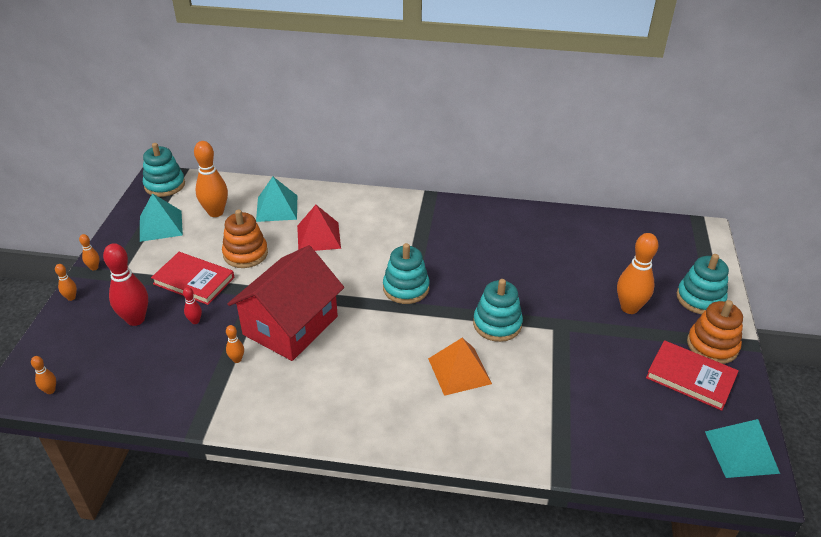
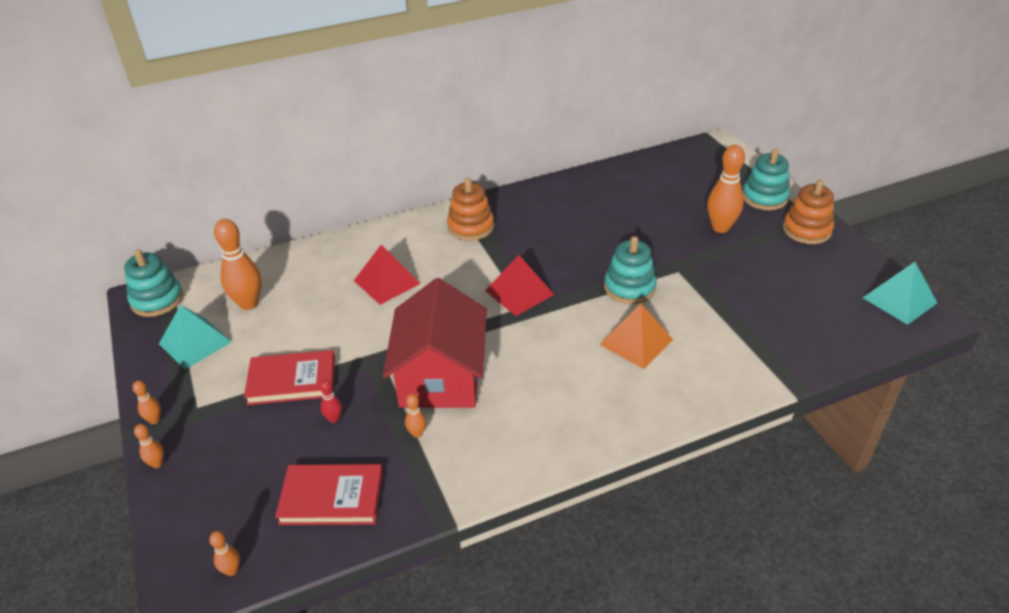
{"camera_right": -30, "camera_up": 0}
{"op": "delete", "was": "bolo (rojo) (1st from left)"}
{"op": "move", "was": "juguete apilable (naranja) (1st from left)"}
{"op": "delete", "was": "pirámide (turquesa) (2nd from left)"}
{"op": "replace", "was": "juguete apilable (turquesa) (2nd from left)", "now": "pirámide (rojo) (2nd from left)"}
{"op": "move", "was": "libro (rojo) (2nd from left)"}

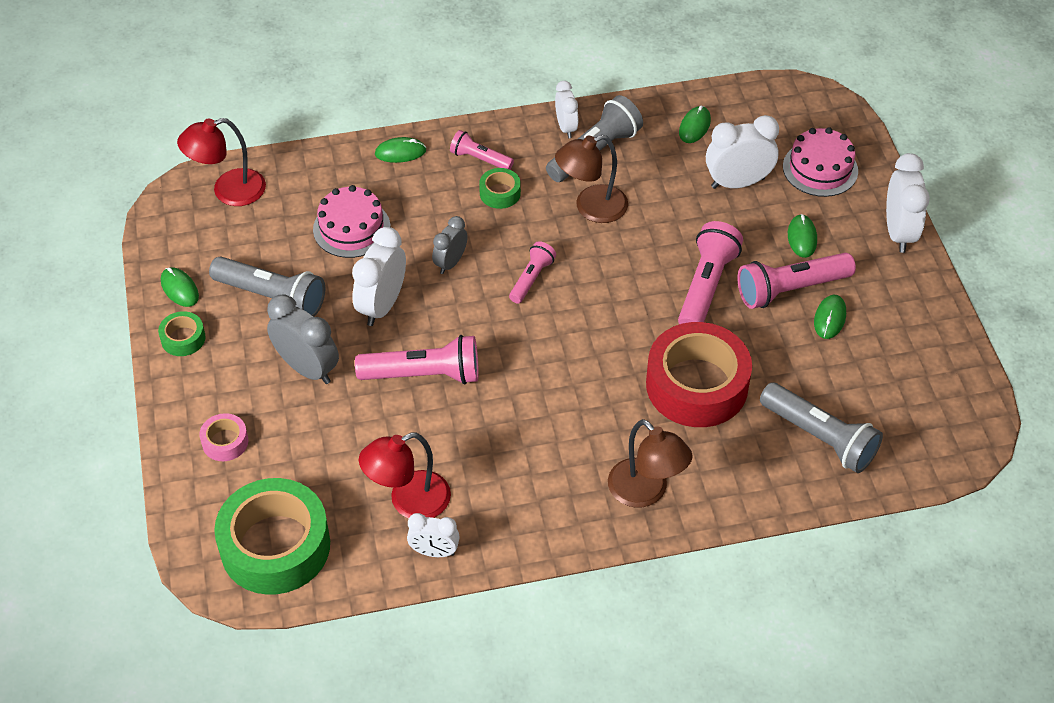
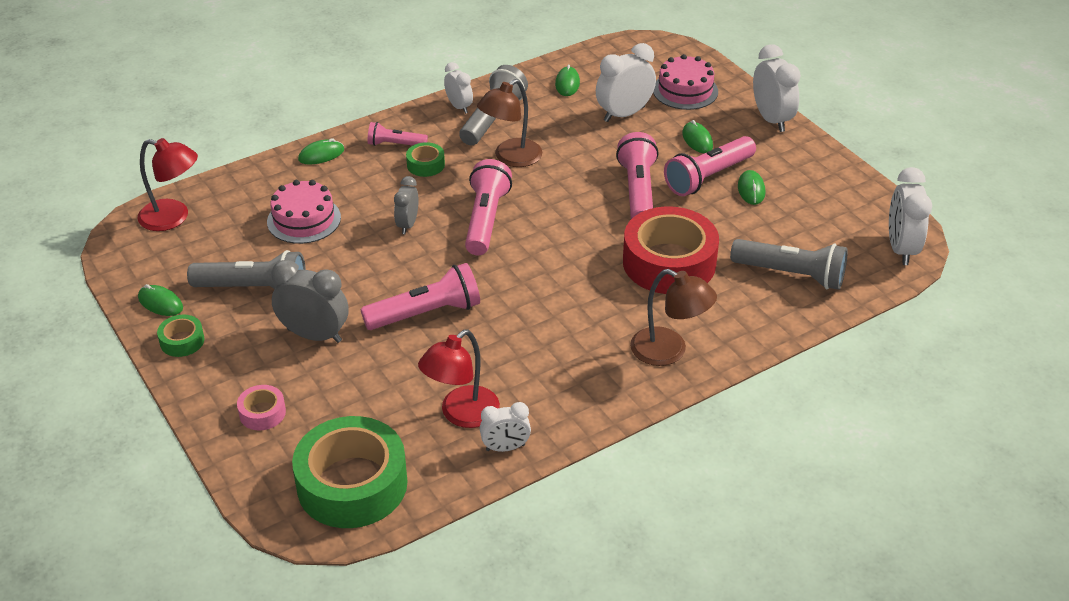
{"camera_right": -20, "camera_up": -10}
{"op": "rotate", "was": "lámpara (rojo) (1st from left)", "clockwise": -120}
{"op": "move", "was": "despertador (blanco) (1st from left in the first image)", "now": "despertador (blanco) (5th from left)"}
{"op": "resize", "was": "lámpara de mano (rosa) (3rd from left)", "ratio": 1.72}

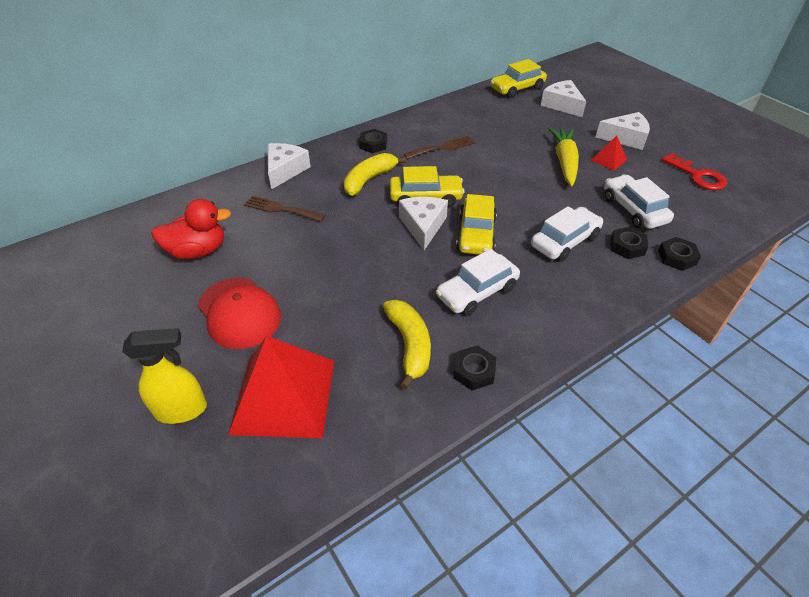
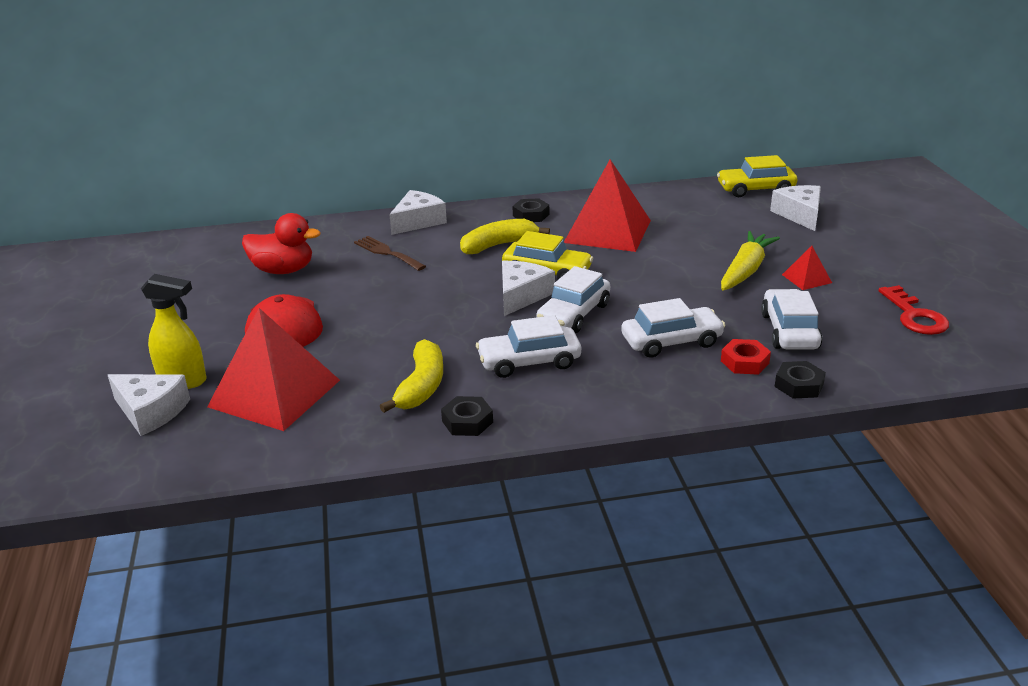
{"camera_right": 25, "camera_up": -15}
{"op": "replace", "was": "tenedor (marrón) (2nd from left)", "now": "pirámide (rojo) (2nd from left)"}
{"op": "recolor", "was": "coche (amarillo) (2nd from left)", "now": "coche (blanco) (2nd from left)"}
{"op": "move", "was": "queso (blanco) (4th from left in the first image)", "now": "queso (blanco) (1st from left)"}
{"op": "recolor", "was": "tuerca (negro) (3rd from left)", "now": "tuerca (rojo)"}

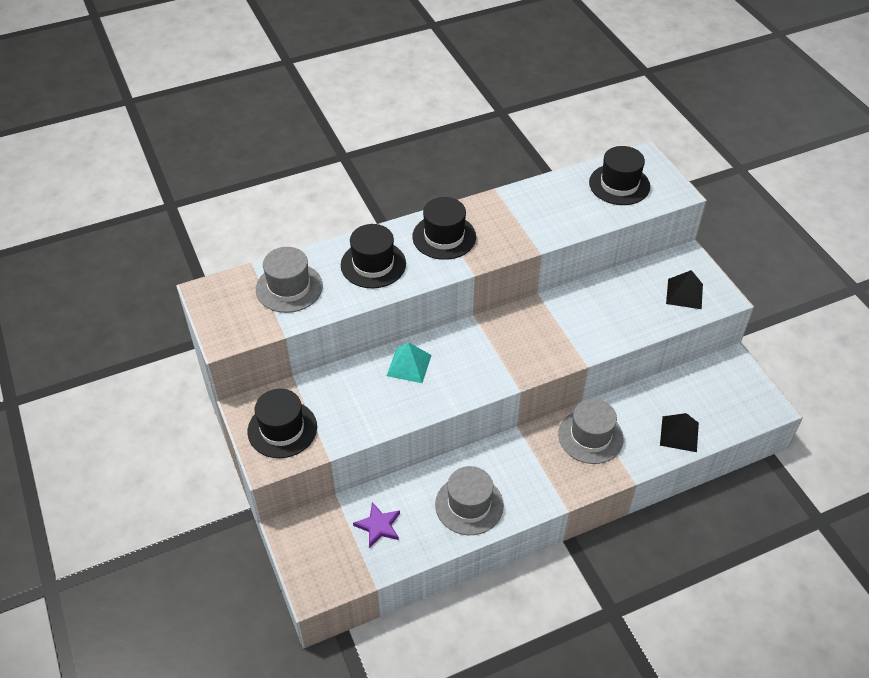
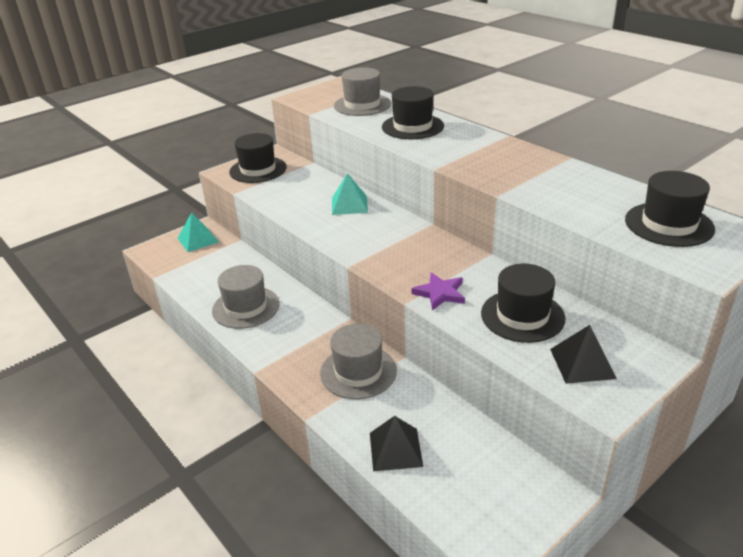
{"camera_right": 75, "camera_up": -15}
{"op": "move", "was": "estrella (morado)"}
{"op": "move", "was": "sombrero (negro) (3rd from left)"}
{"op": "insert", "now": "pirámide (turquesa) (1st from left)"}

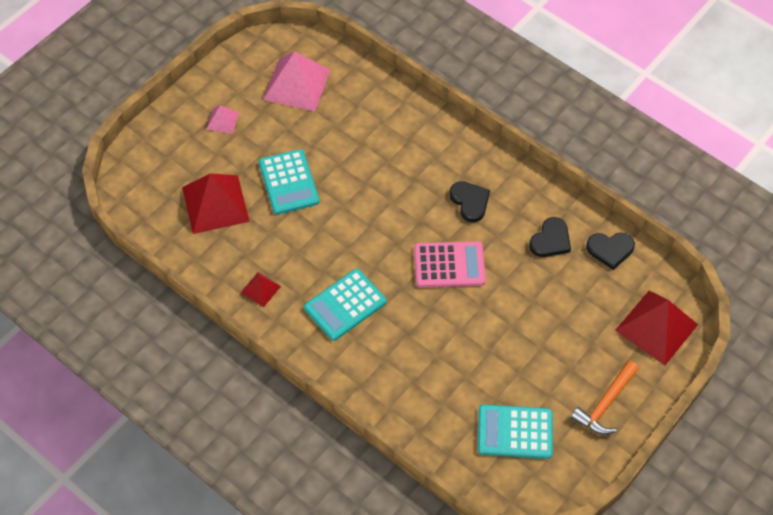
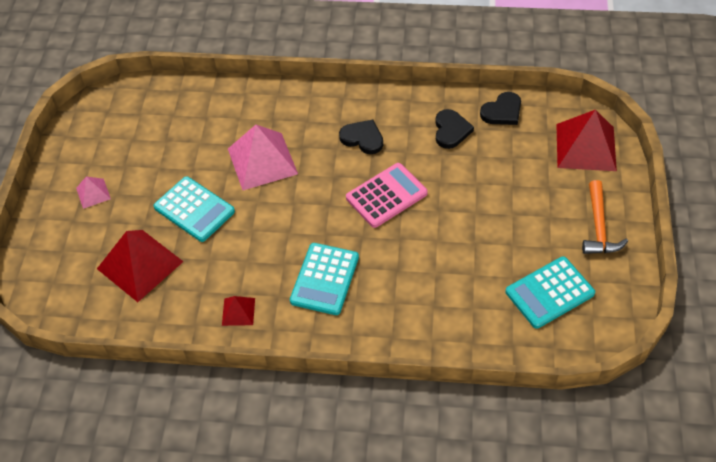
{"camera_right": -30, "camera_up": -5}
{"op": "move", "was": "pirámide (rosa) (2nd from left)"}

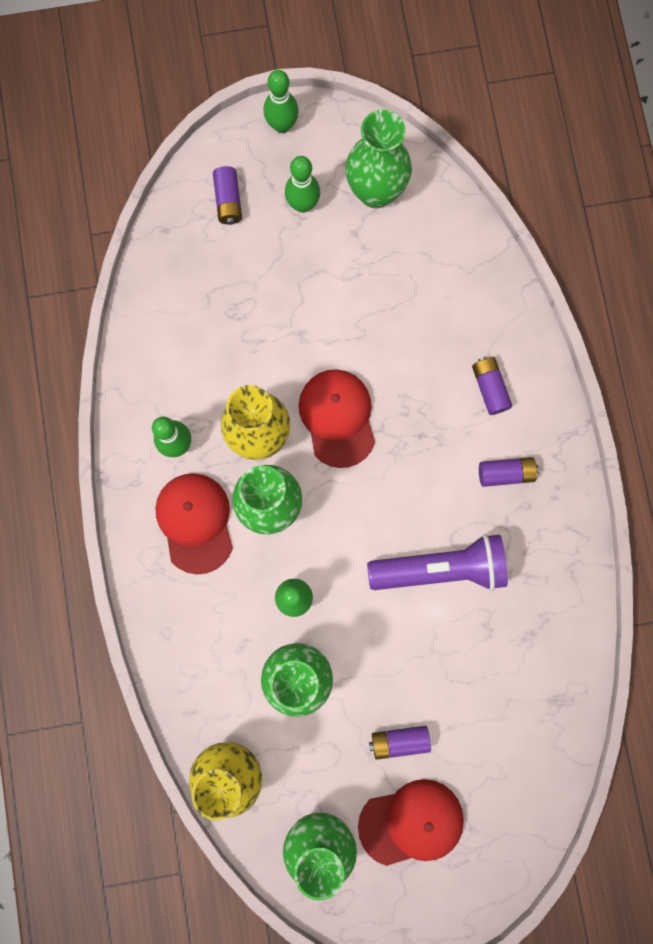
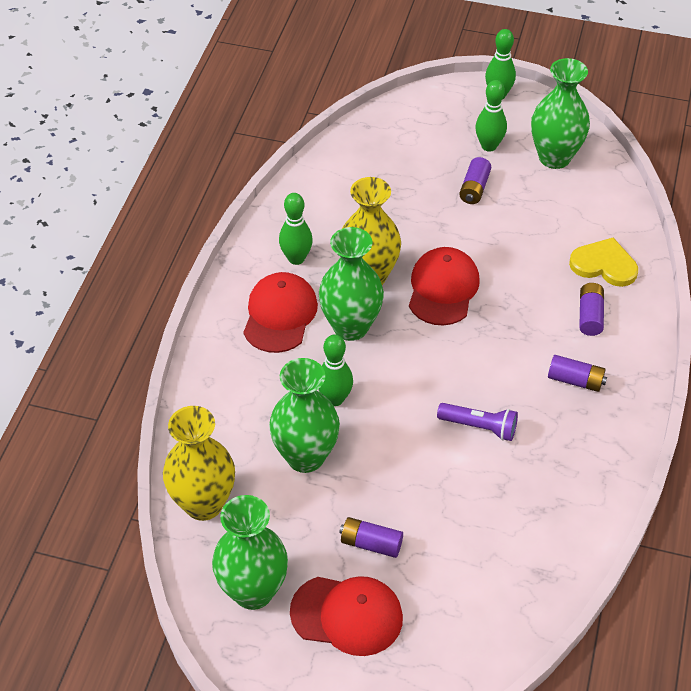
{"camera_right": 25, "camera_up": -30}
{"op": "move", "was": "pila (morado) (1st from left in the first image)", "now": "pila (morado) (2nd from left)"}
{"op": "resize", "was": "lámpara de mano (morado)", "ratio": 0.58}
{"op": "insert", "now": "corazón (amarillo)"}

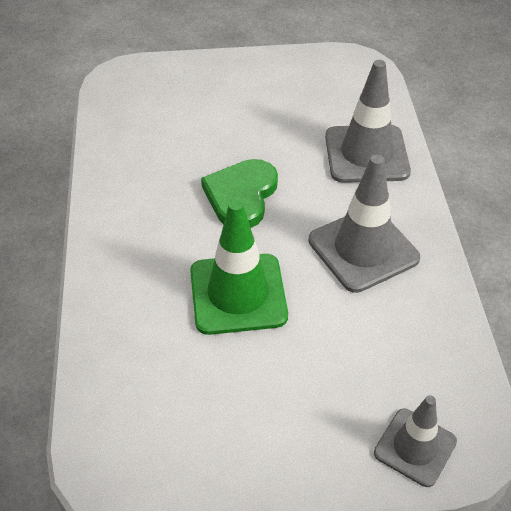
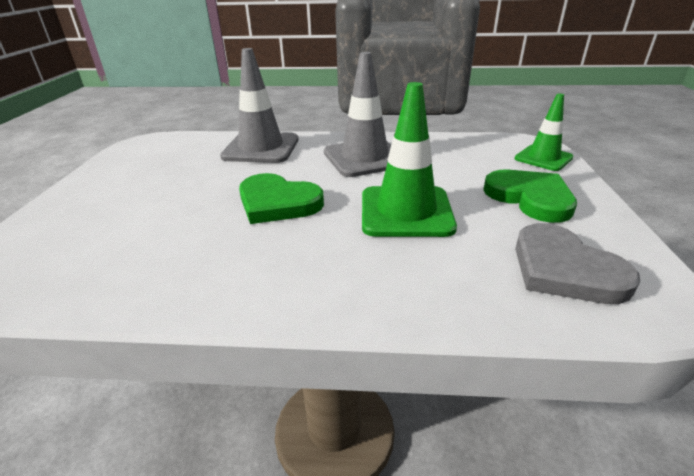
{"camera_right": -80, "camera_up": -15}
{"op": "recolor", "was": "cono de tráfico (gris) (3rd from left)", "now": "cono de tráfico (verde) (2nd from left)"}
{"op": "insert", "now": "corazón (verde) (2nd from left)"}
{"op": "insert", "now": "corazón (gris)"}

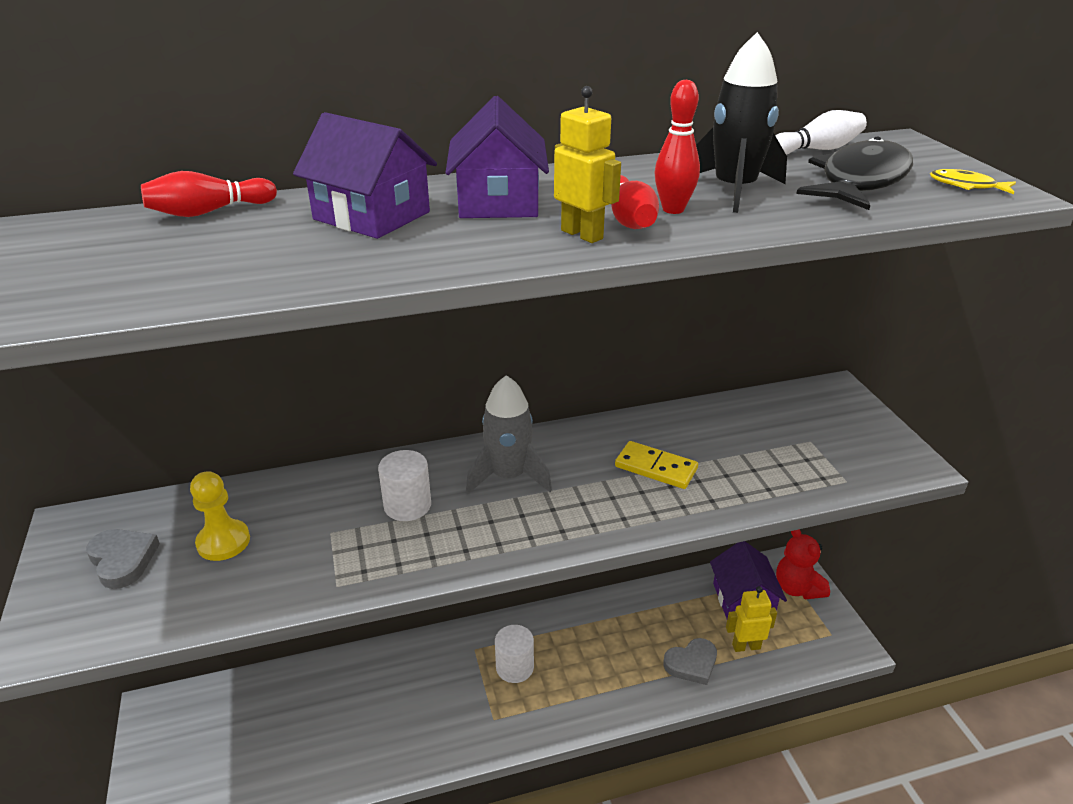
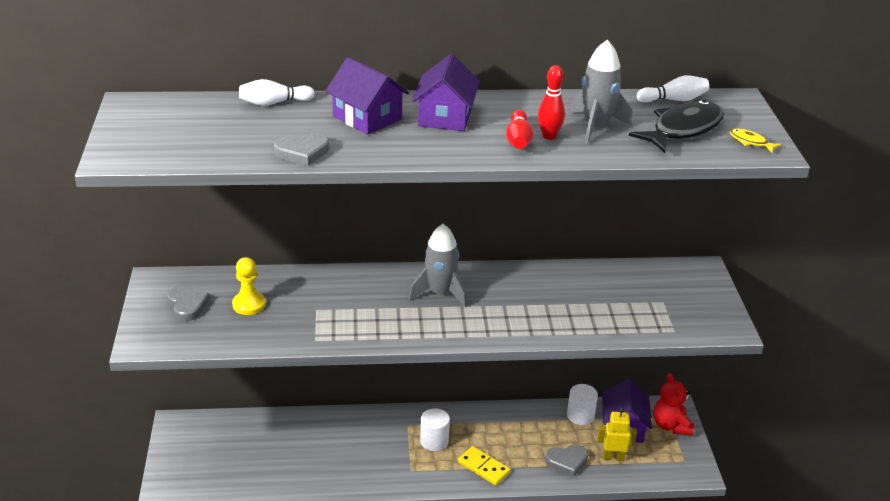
{"camera_right": 10, "camera_up": 0}
{"op": "recolor", "was": "bolo (rojo) (1st from left)", "now": "bolo (blanco) (1st from left)"}
{"op": "move", "was": "cilindro (blanco) (1st from left in the first image)", "now": "cilindro (blanco) (2nd from left)"}
{"op": "delete", "was": "robot (amarillo) (1st from left)"}
{"op": "move", "was": "ficha de dominó (amarillo)"}
{"op": "recolor", "was": "cohete (negro)", "now": "cohete (gris) (2nd from left)"}
{"op": "insert", "now": "corazón (gris) (2nd from left)"}

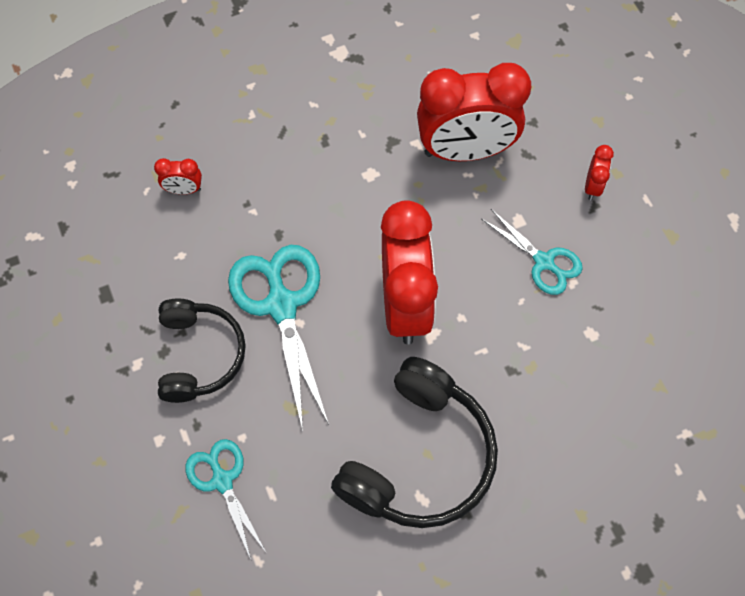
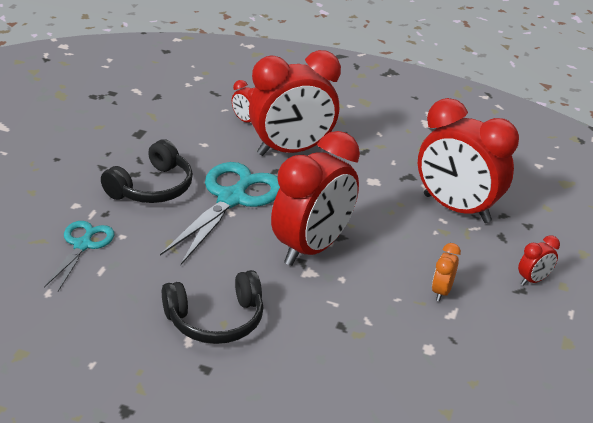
{"camera_right": 40, "camera_up": -30}
{"op": "resize", "was": "auriculares (negro) (2nd from left)", "ratio": 0.67}
{"op": "replace", "was": "tijeras (turquesa) (3rd from left)", "now": "despertador (naranja)"}
{"op": "insert", "now": "despertador (rojo) (2nd from left)"}

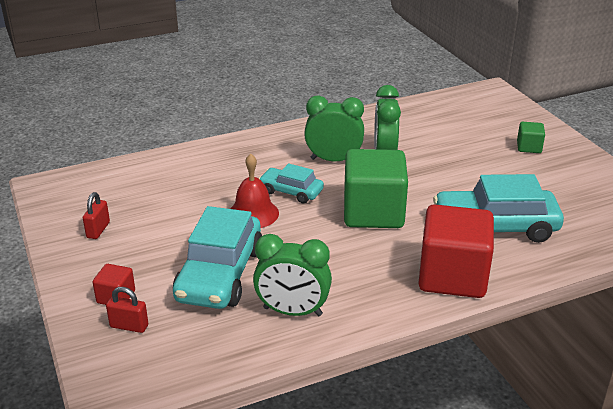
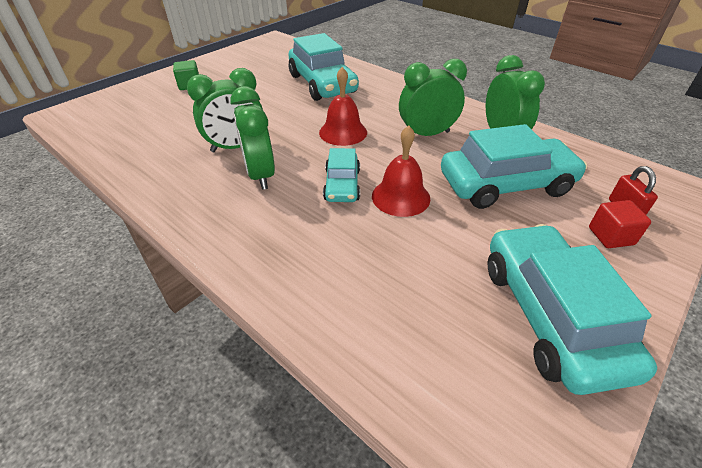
{"camera_right": -115, "camera_up": 10}
{"op": "replace", "was": "candado (rojo) (1st from left)", "now": "coche (turquesa) (4th from left)"}
{"op": "replace", "was": "cubo (verde) (1st from left)", "now": "campana (rojo) (1st from left)"}
{"op": "delete", "was": "cubo (rojo) (2nd from left)"}
{"op": "insert", "now": "despertador (verde) (3rd from left)"}

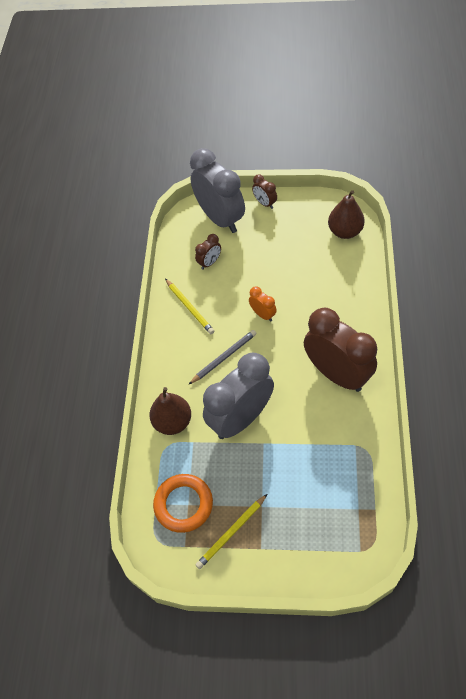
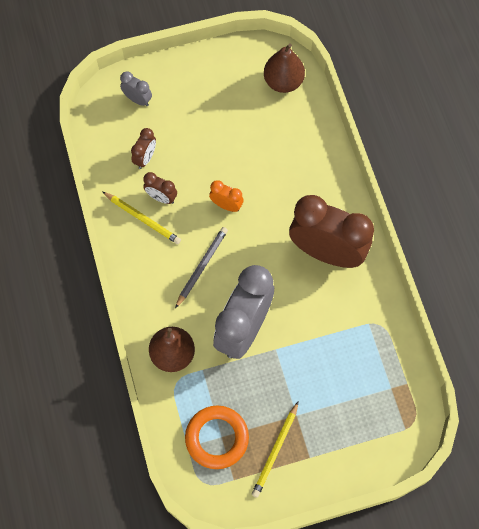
{"camera_right": -25, "camera_up": 10}
{"op": "resize", "was": "despertador (gris) (1st from left)", "ratio": 0.43}
{"op": "move", "was": "despertador (marrón) (2nd from left)"}

